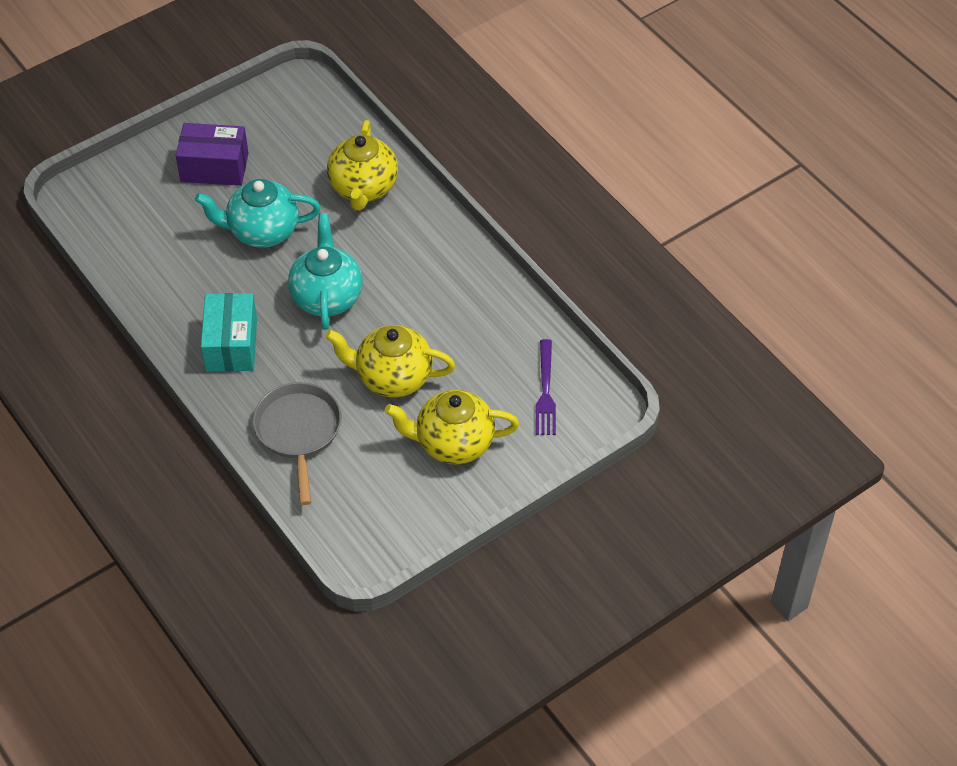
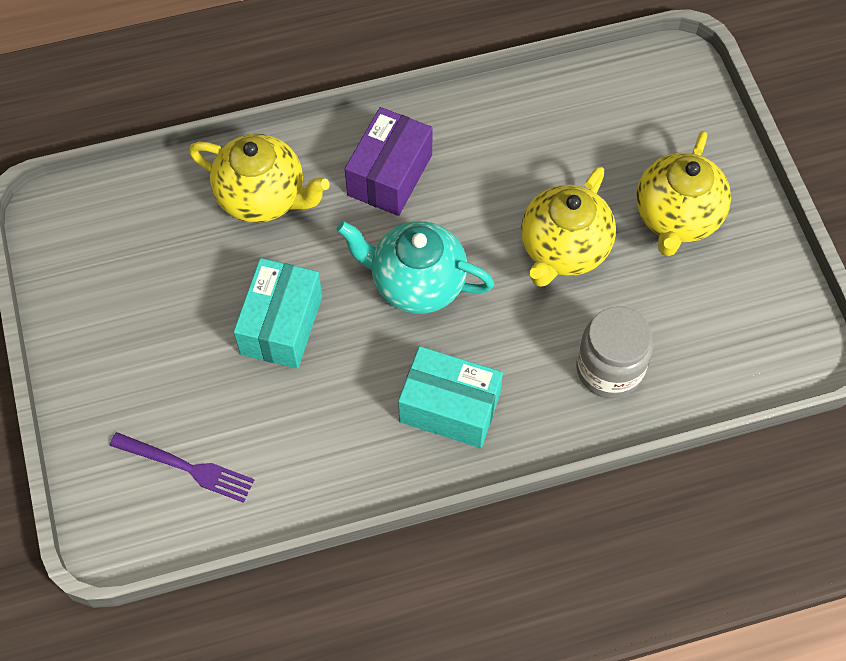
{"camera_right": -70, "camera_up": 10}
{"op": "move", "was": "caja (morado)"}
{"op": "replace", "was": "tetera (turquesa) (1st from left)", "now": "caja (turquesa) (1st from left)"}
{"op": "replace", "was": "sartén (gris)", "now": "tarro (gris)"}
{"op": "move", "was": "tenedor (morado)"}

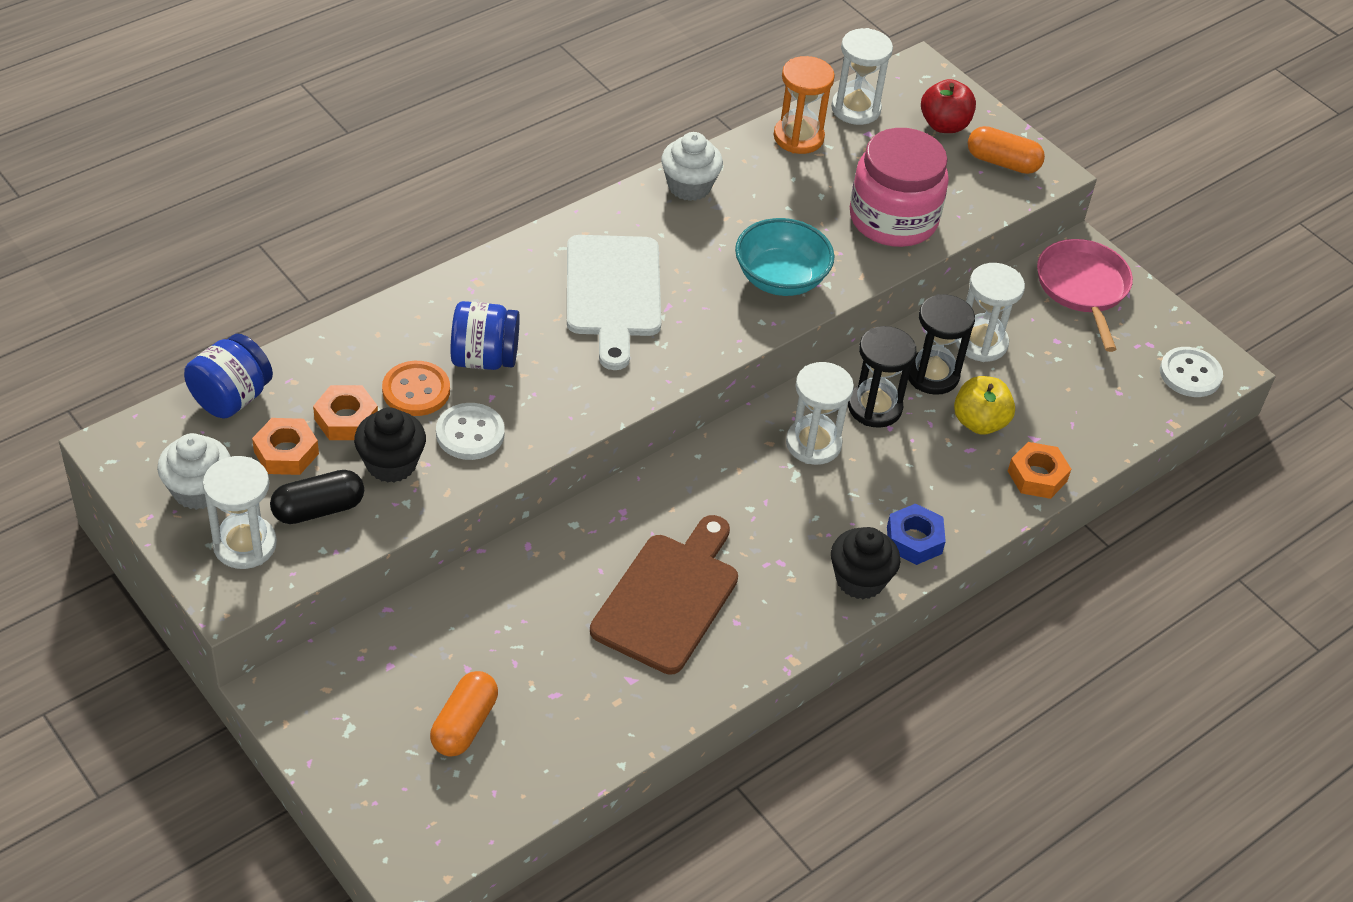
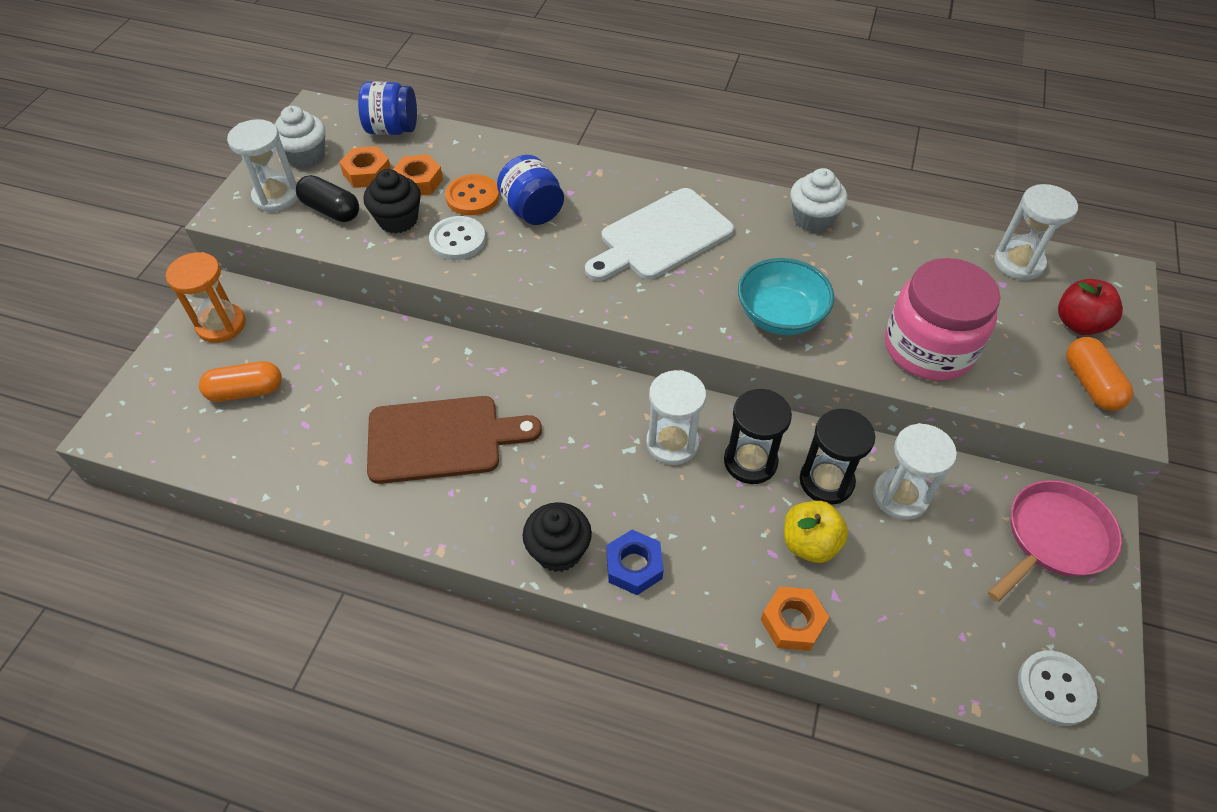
{"camera_right": 60, "camera_up": 5}
{"op": "move", "was": "reloj de arena (naranja)"}

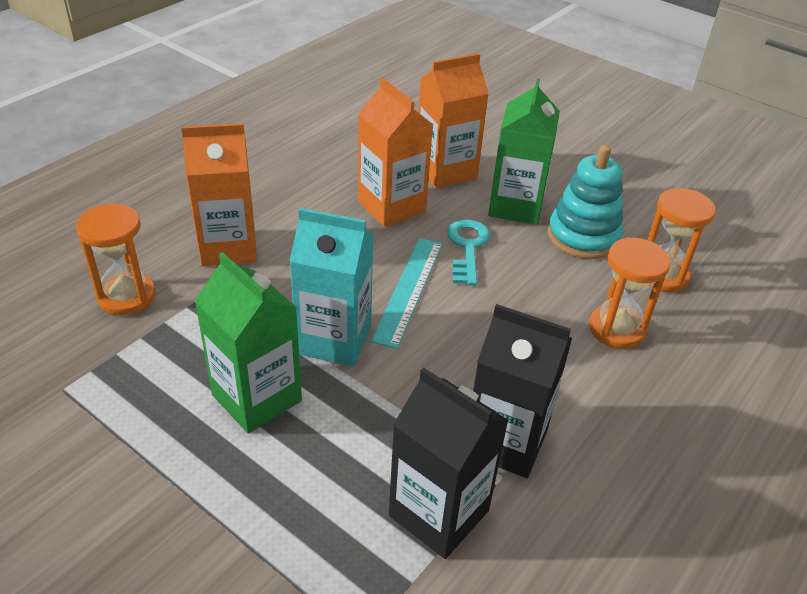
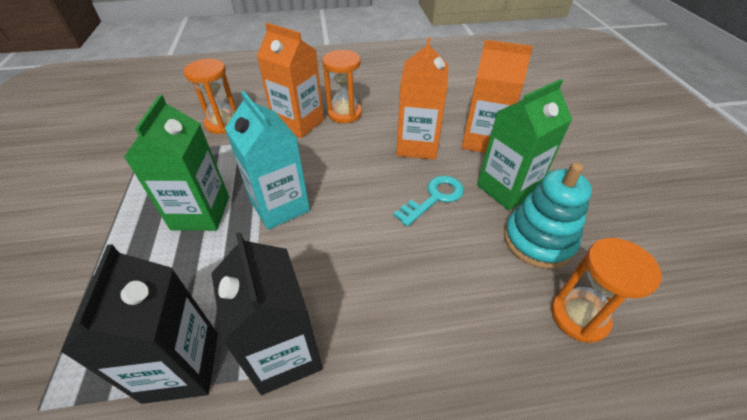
{"camera_right": 45, "camera_up": 5}
{"op": "delete", "was": "regla (turquesa)"}
{"op": "move", "was": "reloj de arena (naranja) (2nd from left)"}

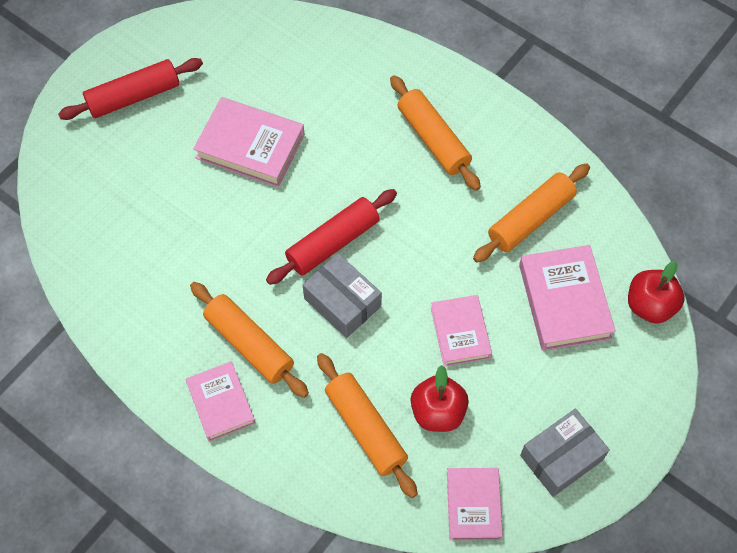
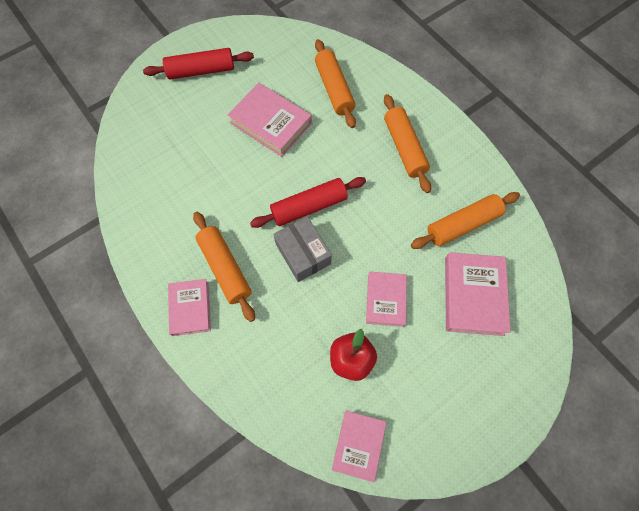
{"camera_right": 15, "camera_up": 5}
{"op": "move", "was": "rodillo (naranja) (2nd from left)"}
{"op": "delete", "was": "caja (gris) (2nd from left)"}
{"op": "delete", "was": "manzana (rojo) (2nd from left)"}

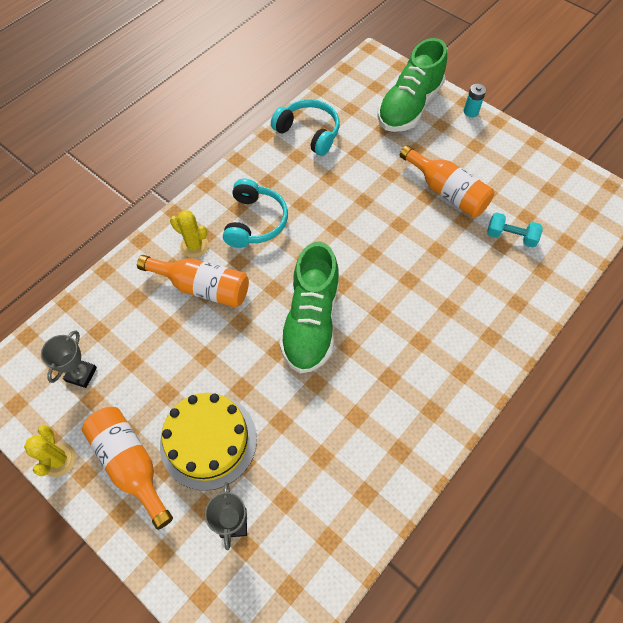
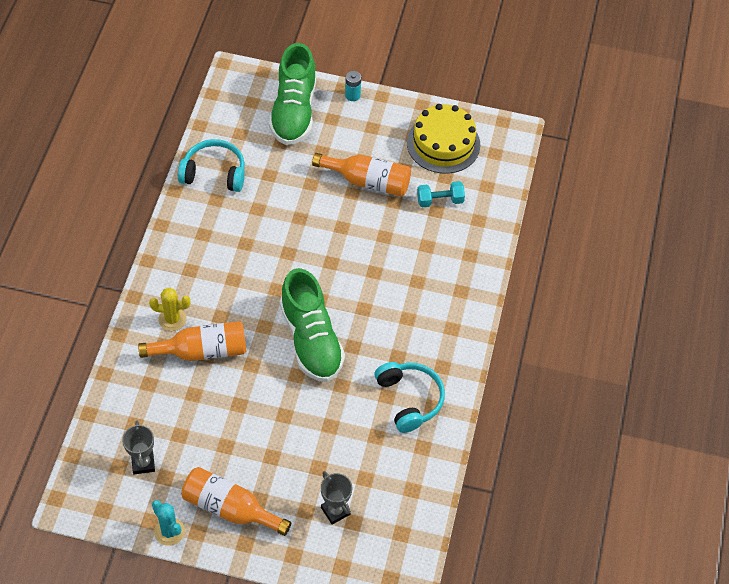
{"camera_right": -30, "camera_up": -5}
{"op": "recolor", "was": "cactus (amarillo) (1st from left)", "now": "cactus (turquesa)"}
{"op": "move", "was": "tarta (amarillo)"}
{"op": "move", "was": "auriculares (turquesa) (1st from left in the first image)", "now": "auriculares (turquesa) (2nd from left)"}

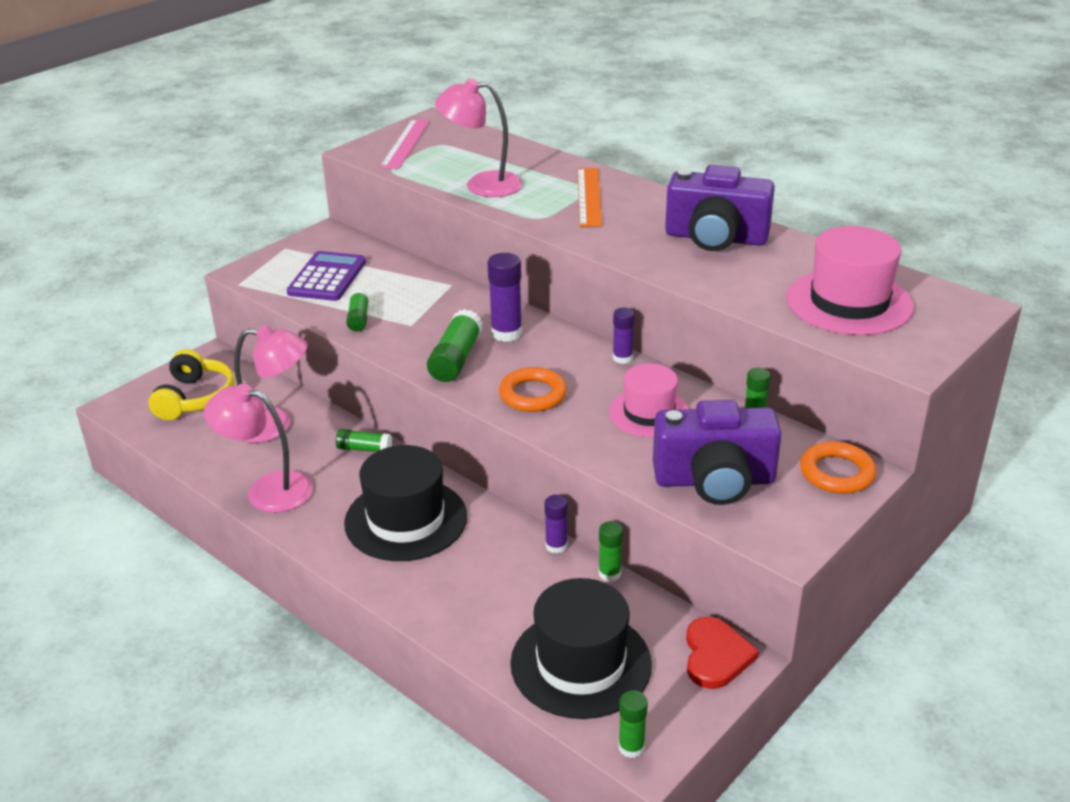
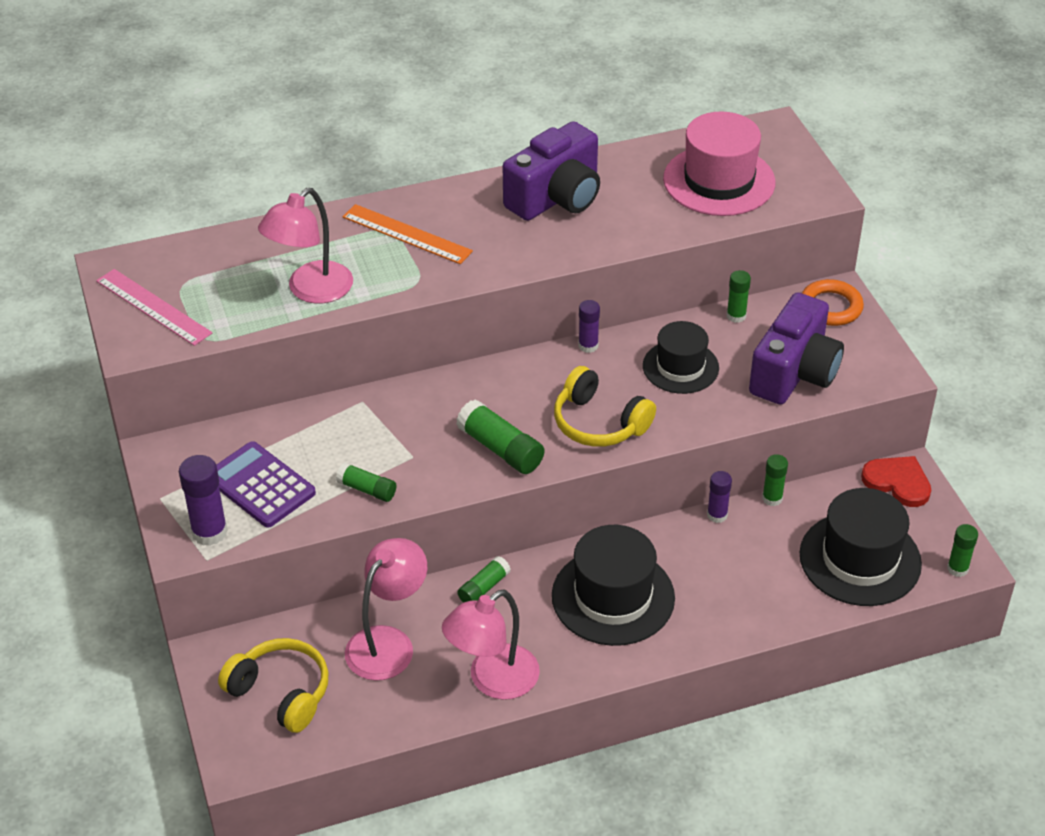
{"camera_right": -60, "camera_up": 10}
{"op": "move", "was": "barra de pegamento (morado) (1st from left)"}
{"op": "replace", "was": "anillo (naranja) (1st from left)", "now": "auriculares (amarillo) (2nd from left)"}
{"op": "recolor", "was": "sombrero (rosa) (1st from left)", "now": "sombrero (negro) (2nd from left)"}

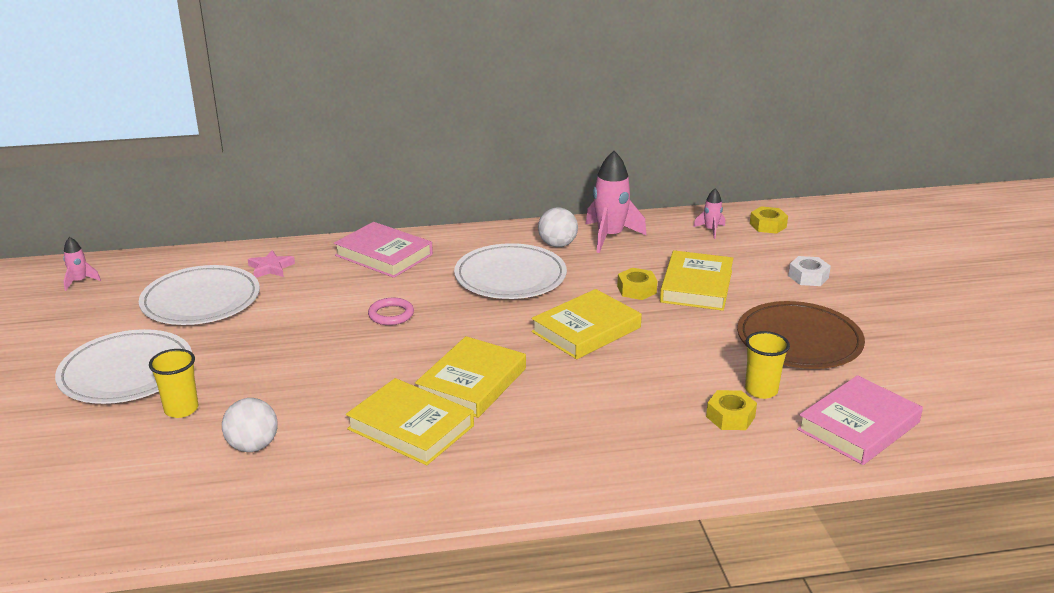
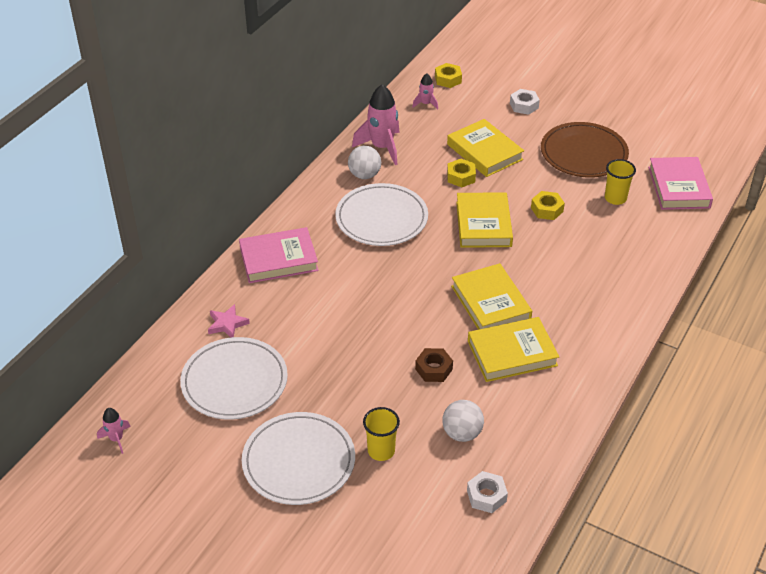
{"camera_right": -50, "camera_up": 15}
{"op": "delete", "was": "anillo (rosa)"}
{"op": "move", "was": "tuerca (amarillo) (2nd from left in the first image)", "now": "tuerca (amarillo) (3rd from left)"}
{"op": "insert", "now": "tuerca (marrón)"}
{"op": "insert", "now": "tuerca (blanco) (1st from left)"}

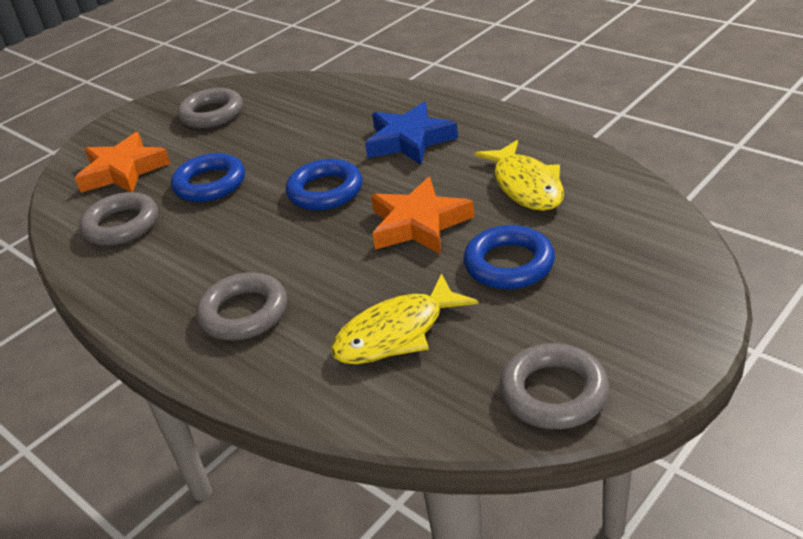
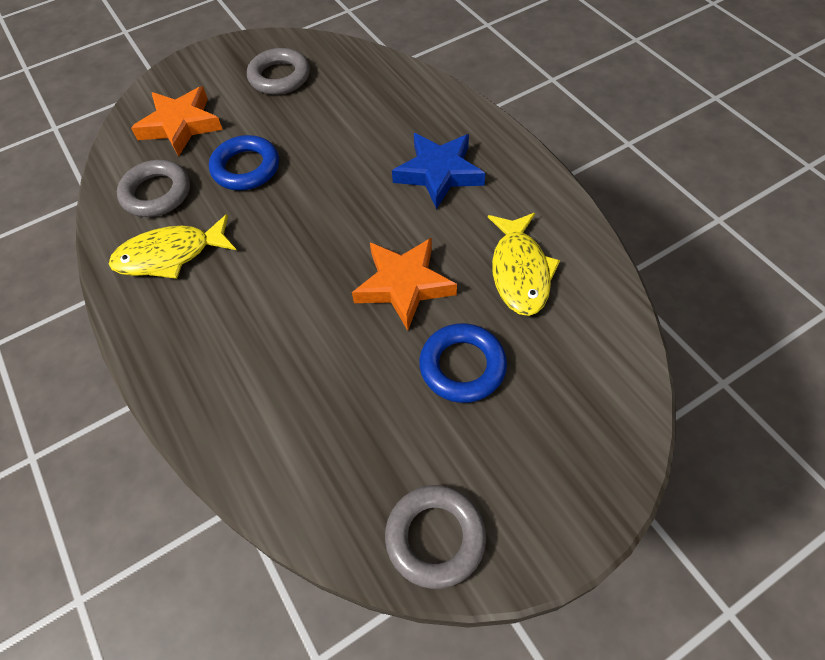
{"camera_right": 15, "camera_up": 20}
{"op": "delete", "was": "anillo (gris) (3rd from left)"}
{"op": "delete", "was": "anillo (azul) (2nd from left)"}
{"op": "move", "was": "pez (amarillo) (1st from left)"}

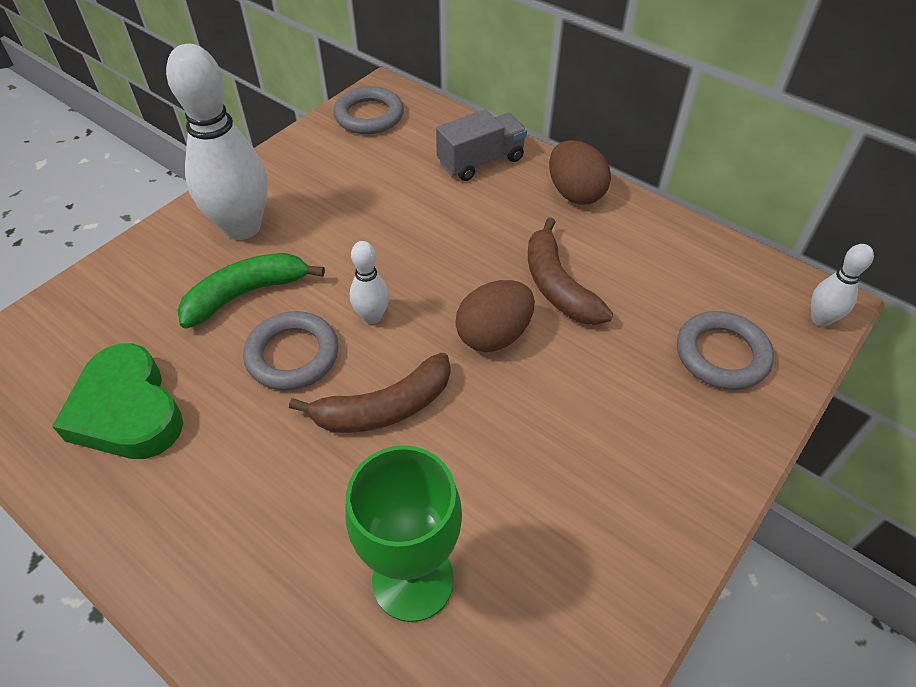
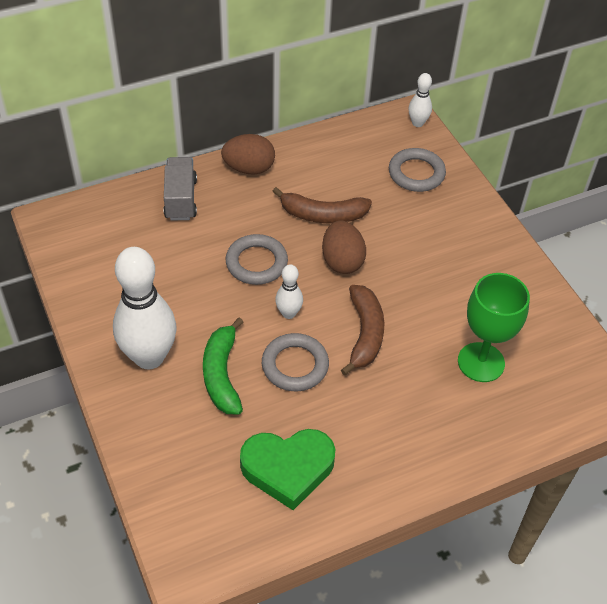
{"camera_right": -65, "camera_up": 0}
{"op": "move", "was": "anillo (gris) (2nd from left in the first image)", "now": "anillo (gris) (1st from left)"}

